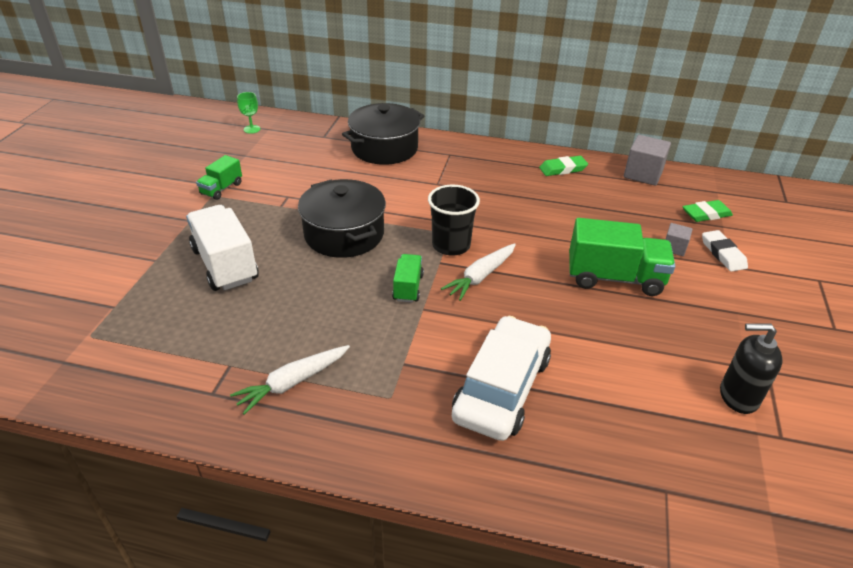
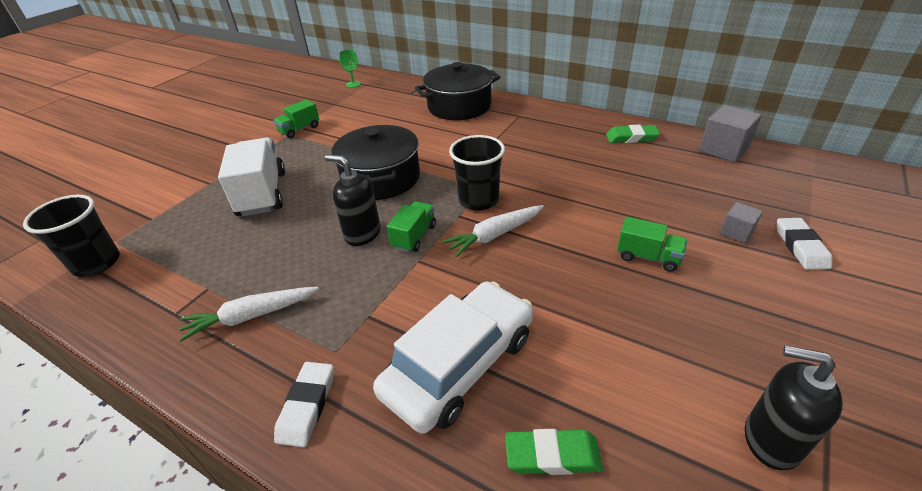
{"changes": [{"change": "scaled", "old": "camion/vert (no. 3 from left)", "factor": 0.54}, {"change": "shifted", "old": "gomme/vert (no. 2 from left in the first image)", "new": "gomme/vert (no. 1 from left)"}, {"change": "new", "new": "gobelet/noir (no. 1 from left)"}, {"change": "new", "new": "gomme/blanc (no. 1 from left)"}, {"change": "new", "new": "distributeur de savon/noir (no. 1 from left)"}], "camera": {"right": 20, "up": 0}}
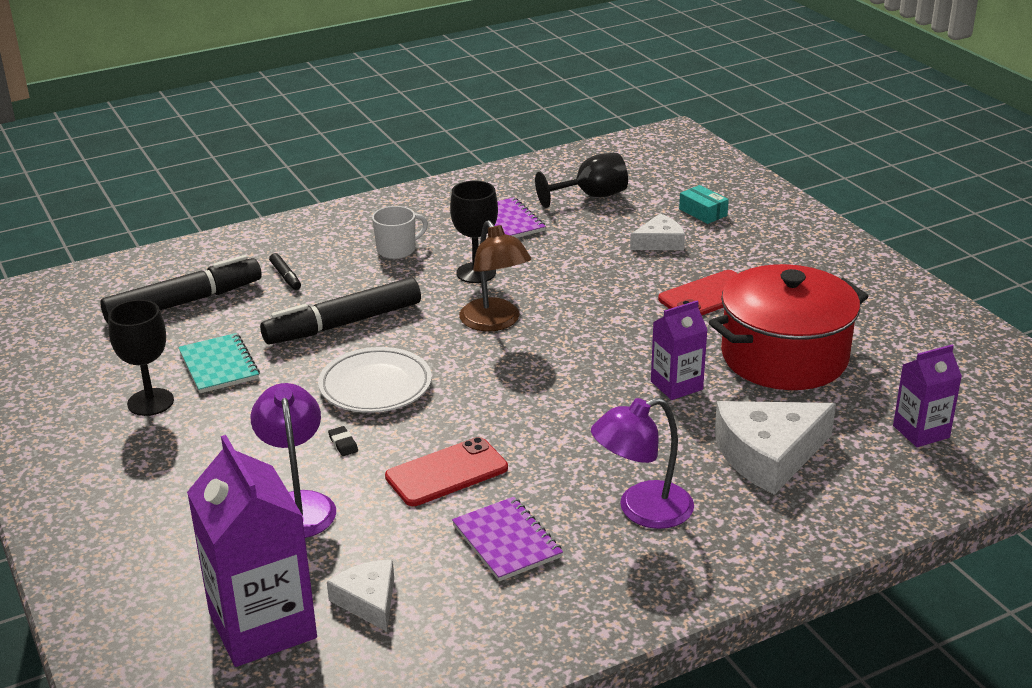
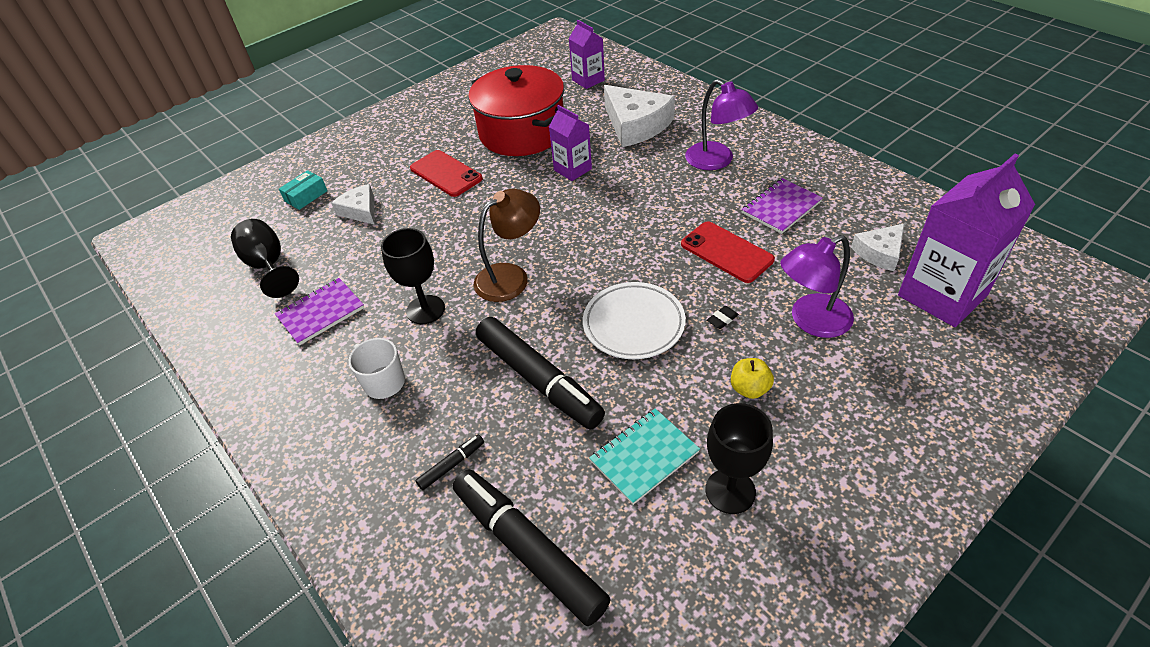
{"changes": [{"change": "new", "new": "pomme/jaune"}], "camera": {"right": -100, "up": 15}}
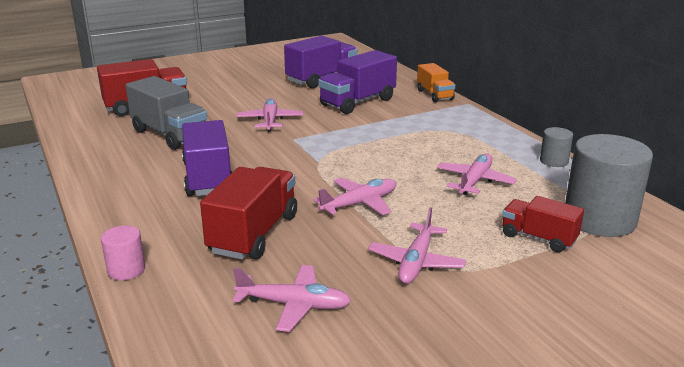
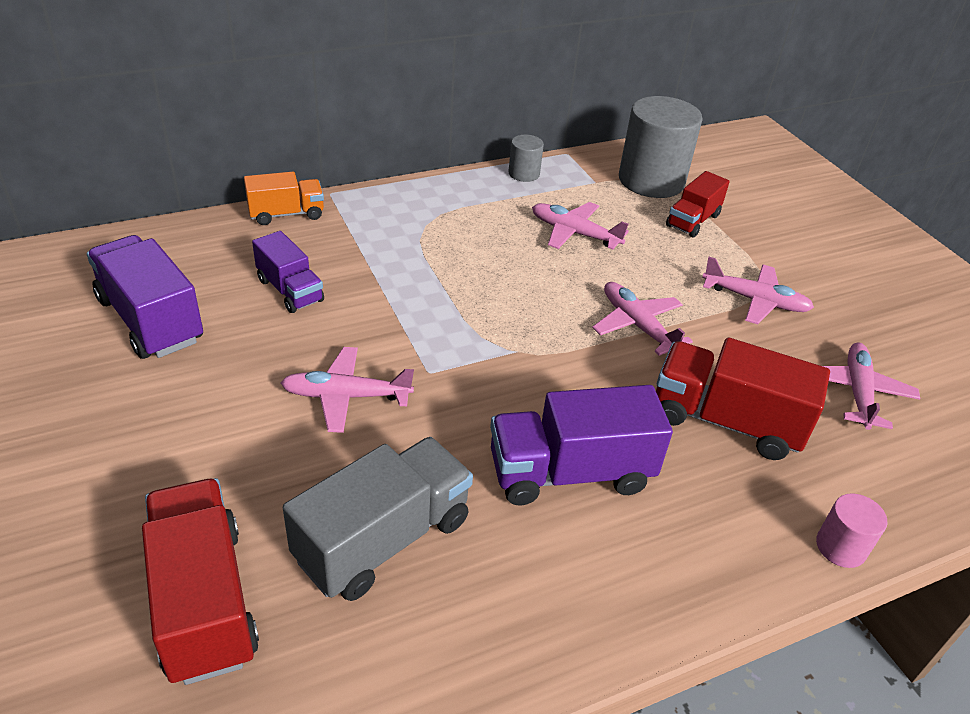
{"changes": [{"change": "scaled", "old": "camion/violet (no. 3 from left in the first image)", "factor": 0.61}], "camera": {"right": -90, "up": 15}}
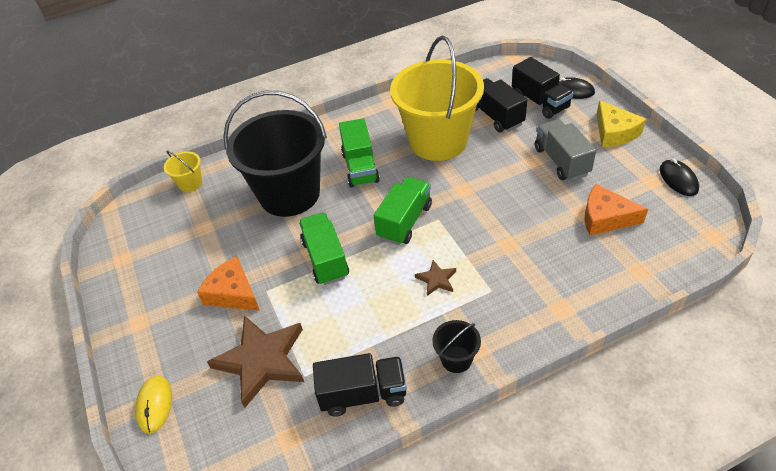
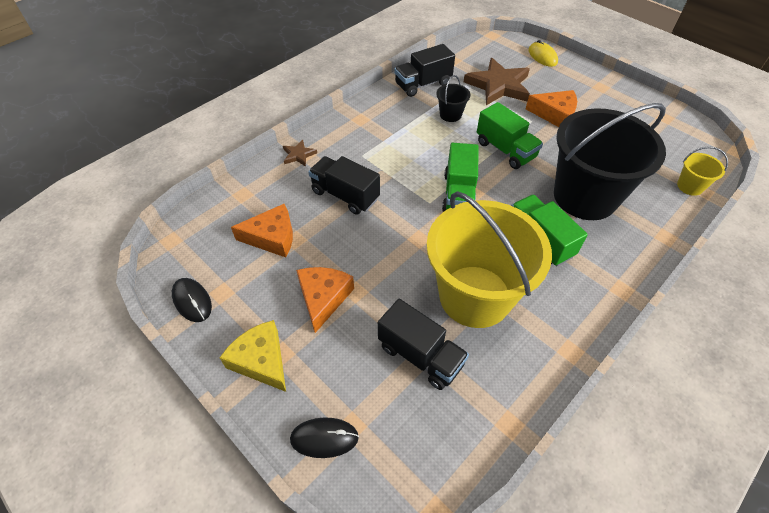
{"changes": [{"change": "shifted", "old": "étoile/marron (no. 2 from left in the first image)", "new": "étoile/marron (no. 1 from left)"}, {"change": "shifted", "old": "seau/noir (no. 2 from left in the first image)", "new": "seau/noir (no. 1 from left)"}, {"change": "shifted", "old": "camion/noir (no. 3 from left in the first image)", "new": "camion/noir (no. 1 from left)"}, {"change": "swapped", "old": "camion/gris", "new": "fromage/orange (no. 2 from left)"}], "camera": {"right": 155, "up": 5}}
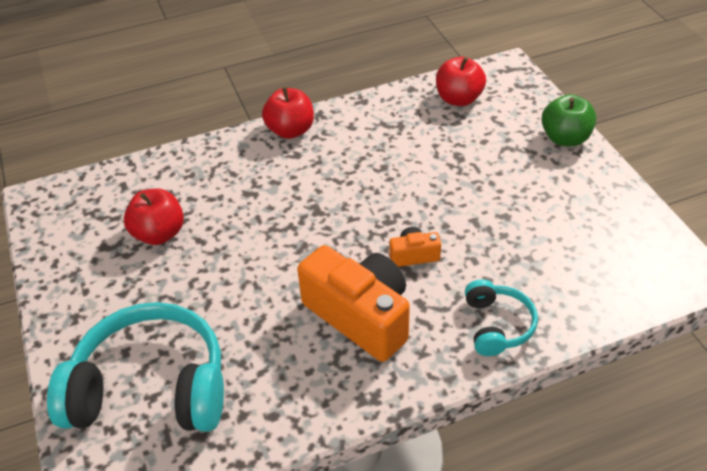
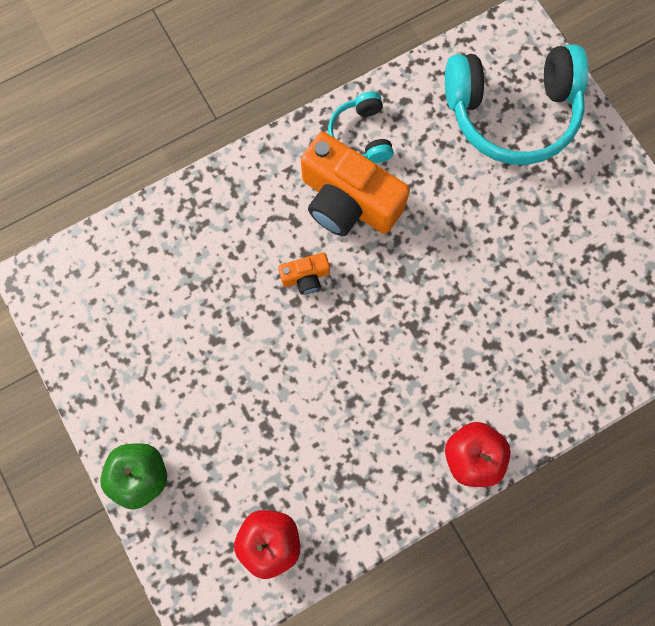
{"changes": [{"change": "gone", "old": "pomme/rouge (no. 1 from left)"}, {"change": "shifted", "old": "casque audio/turquoise (no. 2 from left in the first image)", "new": "casque audio/turquoise (no. 1 from left)"}], "camera": {"right": 170, "up": 30}}
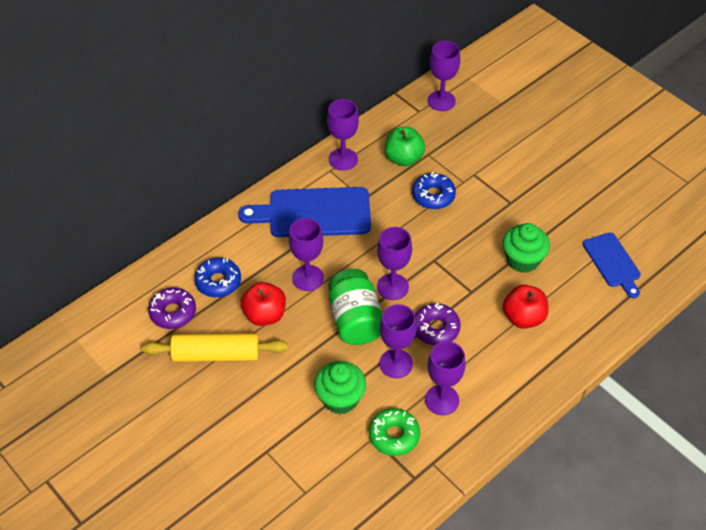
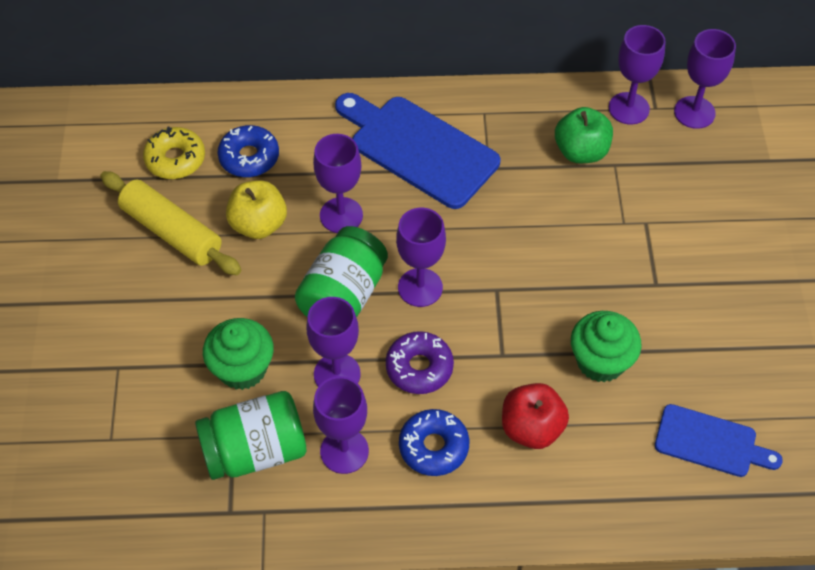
{"changes": [{"change": "repainted", "old": "beignet/violet (no. 1 from left)", "new": "beignet/jaune"}, {"change": "repainted", "old": "pomme/rouge (no. 1 from left)", "new": "pomme/jaune"}, {"change": "shifted", "old": "verre à pied/violet (no. 2 from left in the first image)", "new": "verre à pied/violet (no. 5 from left)"}, {"change": "swapped", "old": "beignet/vert", "new": "bocal/vert (no. 1 from left)"}, {"change": "shifted", "old": "beignet/bleu (no. 2 from left)"}, {"change": "rotated", "old": "planche à découper/bleu (no. 2 from left)", "degrees": -90}], "camera": {"right": 40, "up": 5}}
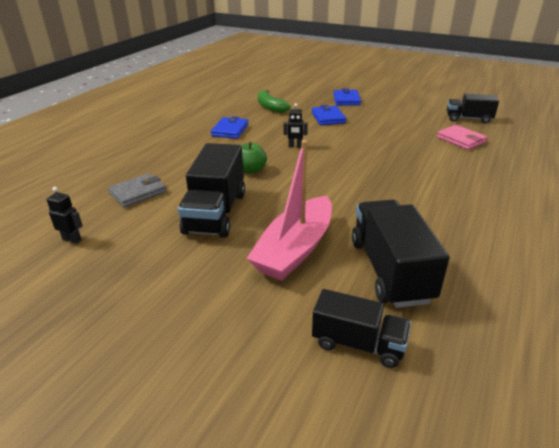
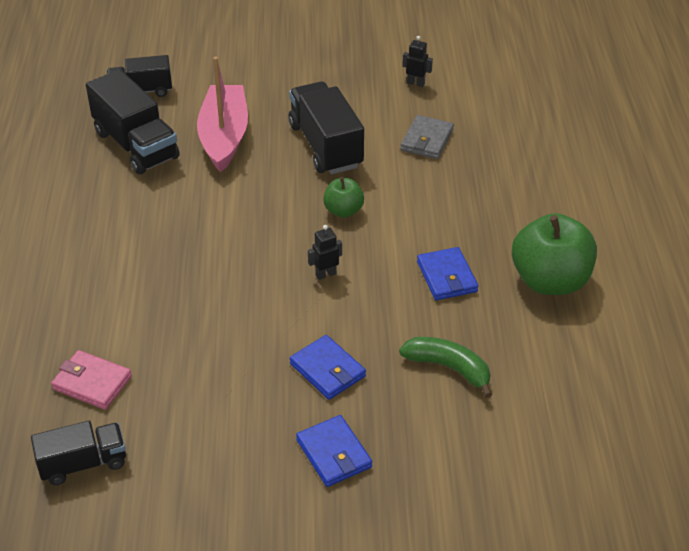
{"changes": [{"change": "rotated", "old": "robot/noir (no. 1 from left in the first image)", "degrees": -150}, {"change": "new", "new": "pomme/vert (no. 2 from left)"}], "camera": {"right": 150, "up": 10}}
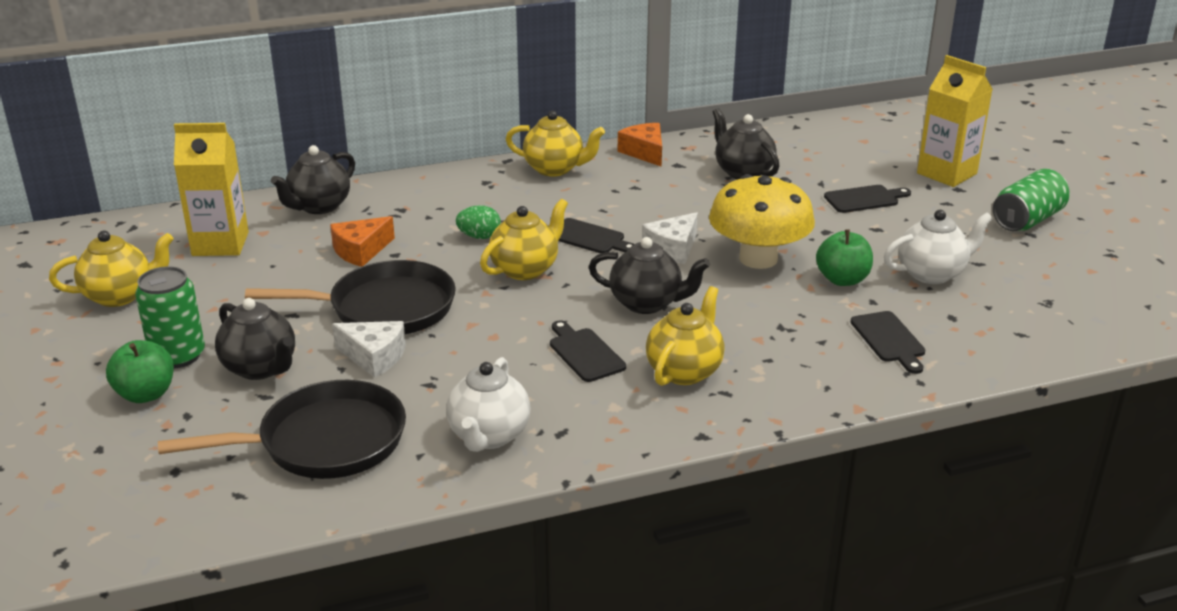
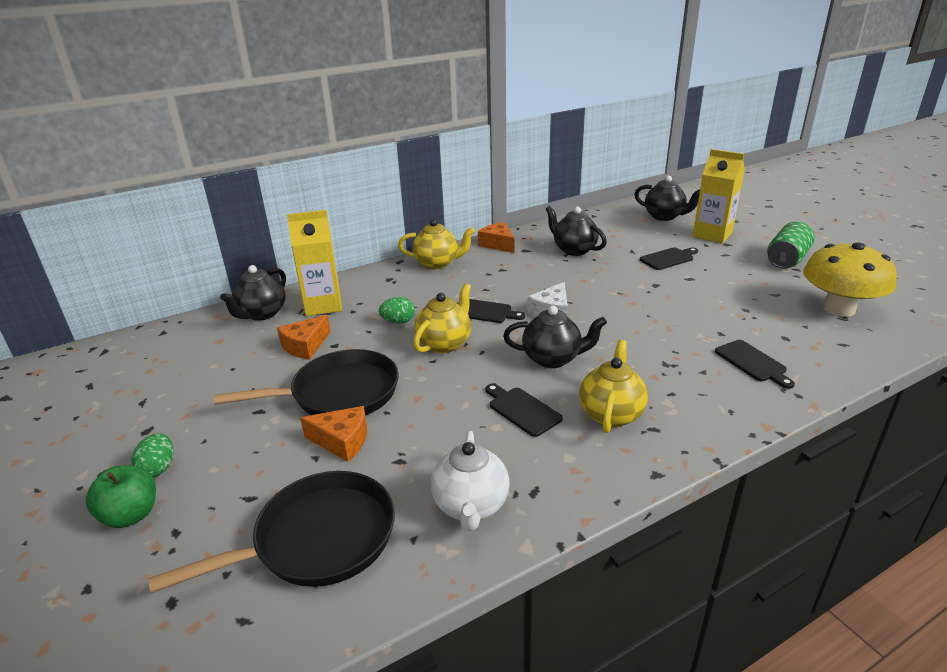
{"changes": [{"change": "gone", "old": "théière/jaune (no. 1 from left)"}, {"change": "swapped", "old": "canette/vert (no. 1 from left)", "new": "œuf/vert (no. 1 from left)"}, {"change": "shifted", "old": "brique de lait/jaune (no. 1 from left)"}, {"change": "shifted", "old": "théière/noir (no. 1 from left in the first image)", "new": "théière/noir (no. 4 from left)"}, {"change": "repainted", "old": "fromage/blanc (no. 1 from left)", "new": "fromage/orange (no. 2 from left)"}, {"change": "shifted", "old": "champignon/jaune"}, {"change": "gone", "old": "pomme/vert (no. 2 from left)"}, {"change": "gone", "old": "théière/blanc (no. 2 from left)"}], "camera": {"right": -10, "up": 0}}
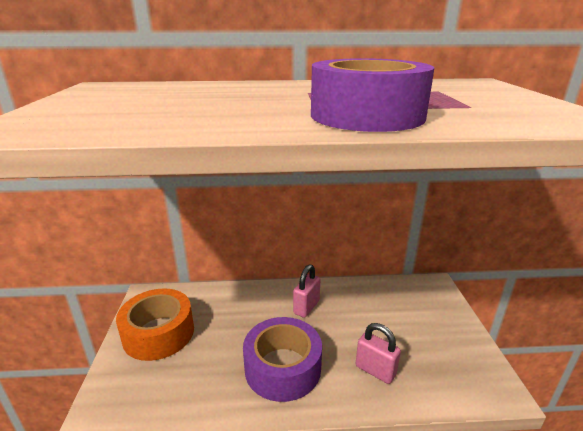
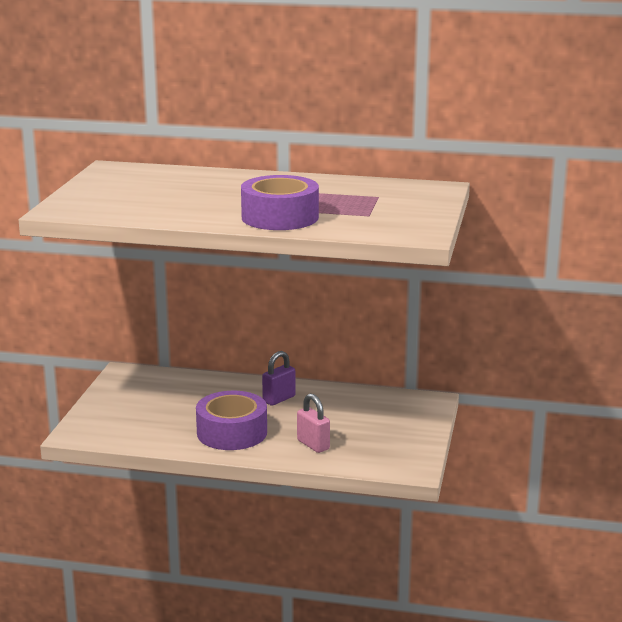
{"changes": [{"change": "gone", "old": "ruban adhésif/orange"}, {"change": "repainted", "old": "cadenas/rose (no. 1 from left)", "new": "cadenas/violet"}], "camera": {"right": 15, "up": -5}}
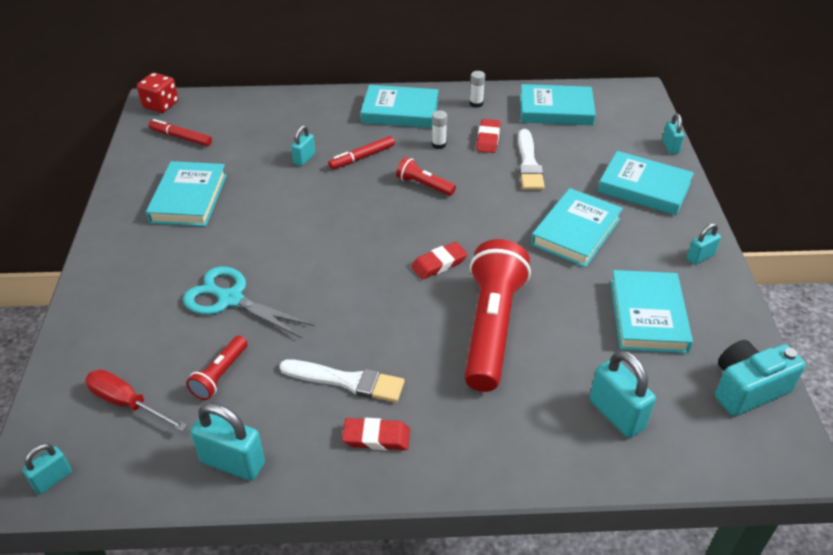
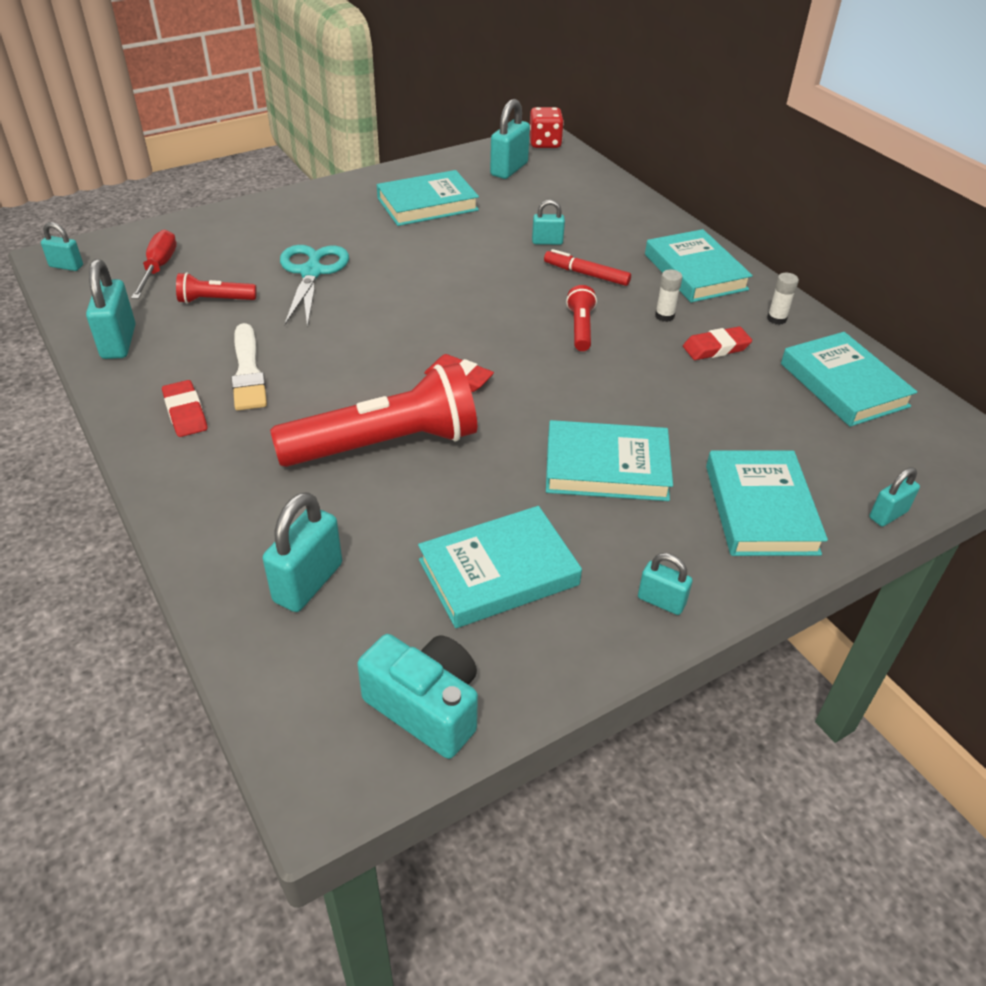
{"changes": [{"change": "swapped", "old": "feutre/rouge (no. 1 from left)", "new": "cadenas/turquoise (no. 4 from left)"}, {"change": "gone", "old": "pinceau/blanc (no. 2 from left)"}], "camera": {"right": 60, "up": 0}}
